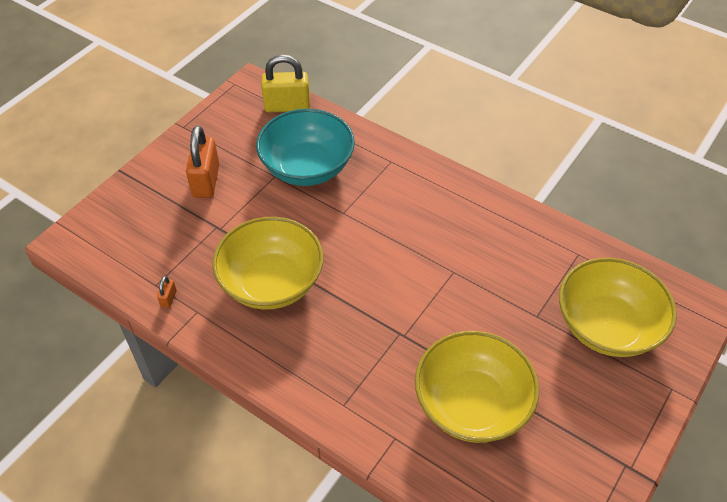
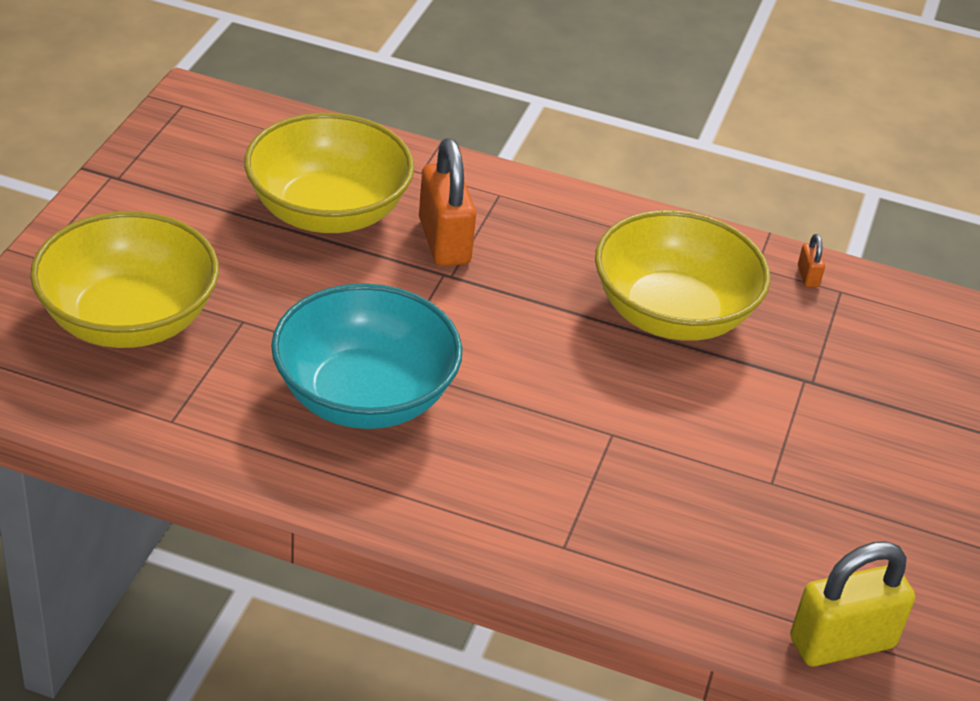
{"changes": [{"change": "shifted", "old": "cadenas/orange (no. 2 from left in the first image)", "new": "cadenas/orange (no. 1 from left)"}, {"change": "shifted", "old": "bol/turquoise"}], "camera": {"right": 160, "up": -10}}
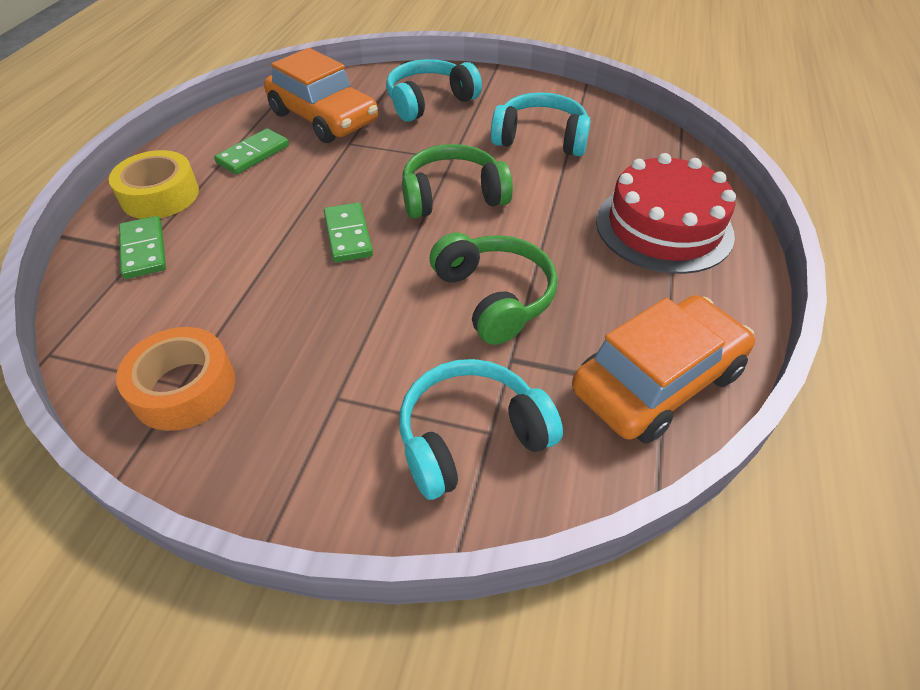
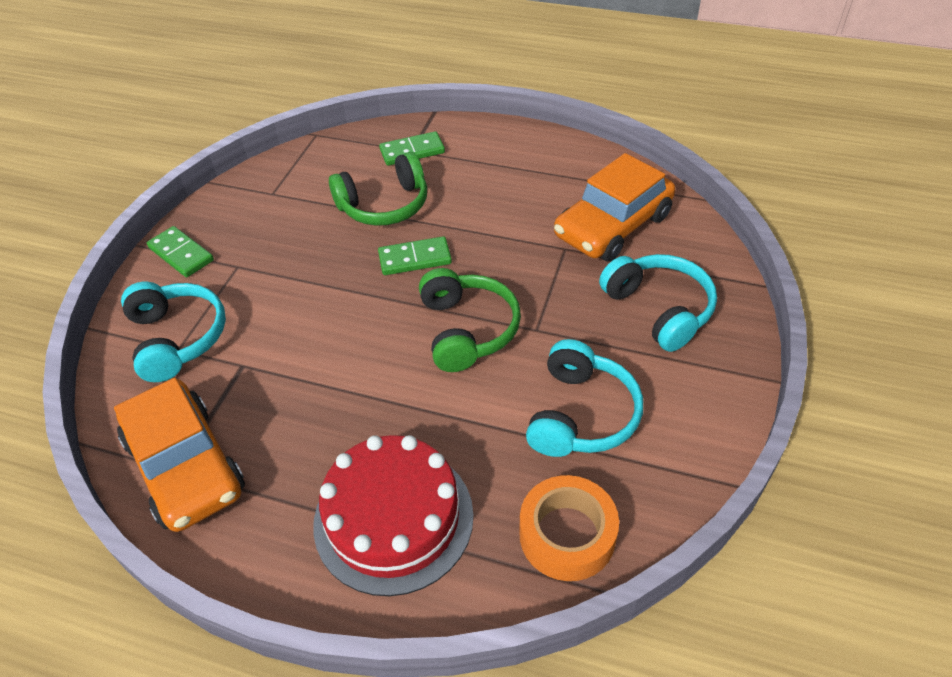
{"changes": [{"change": "gone", "old": "ruban adhésif/jaune"}, {"change": "shifted", "old": "ruban adhésif/orange"}, {"change": "shifted", "old": "domino/vert (no. 2 from left in the first image)", "new": "domino/vert (no. 1 from left)"}, {"change": "shifted", "old": "casque audio/vert (no. 2 from left in the first image)", "new": "casque audio/vert (no. 1 from left)"}], "camera": {"right": 95, "up": 0}}
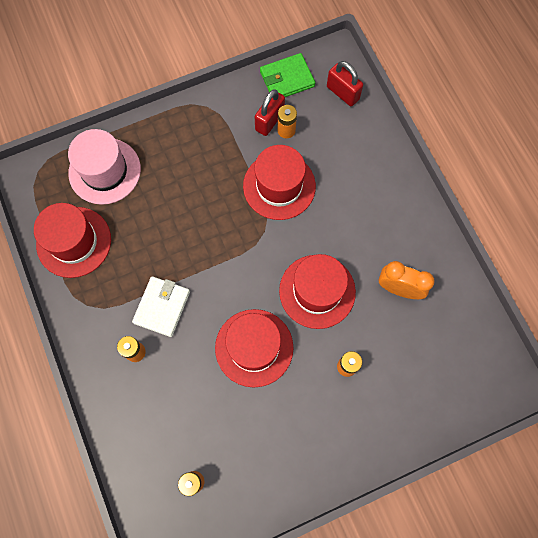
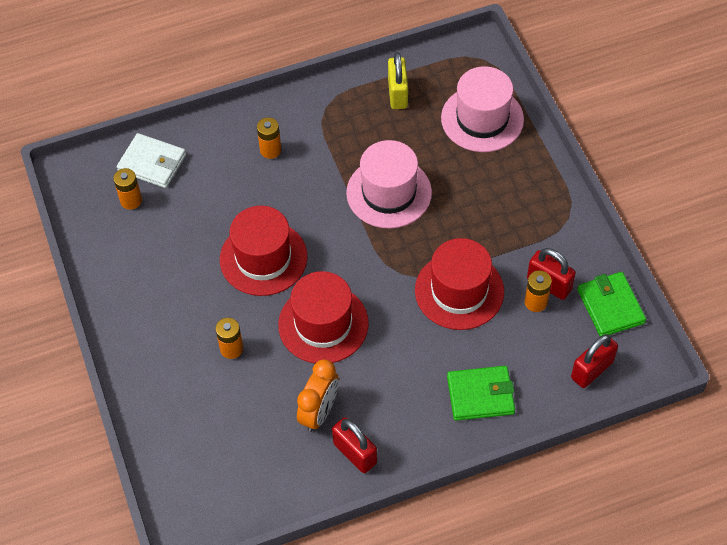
{"changes": [{"change": "swapped", "old": "chapeau/rouge (no. 1 from left)", "new": "cadenas/jaune"}, {"change": "shifted", "old": "portefeuille/blanc"}, {"change": "new", "new": "cadenas/rouge (no. 1 from left)"}, {"change": "new", "new": "chapeau/rose (no. 1 from left)"}, {"change": "new", "new": "portefeuille/vert (no. 1 from left)"}], "camera": {"right": 95, "up": -15}}
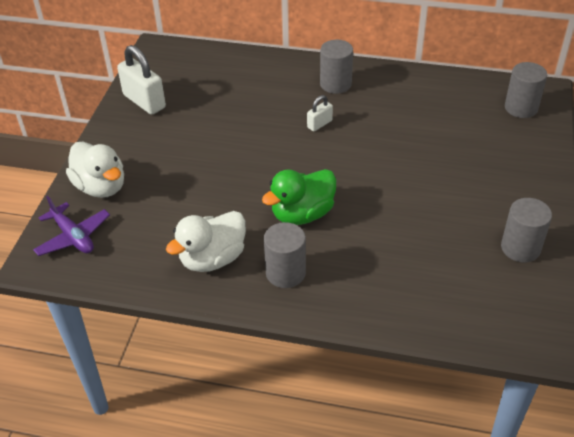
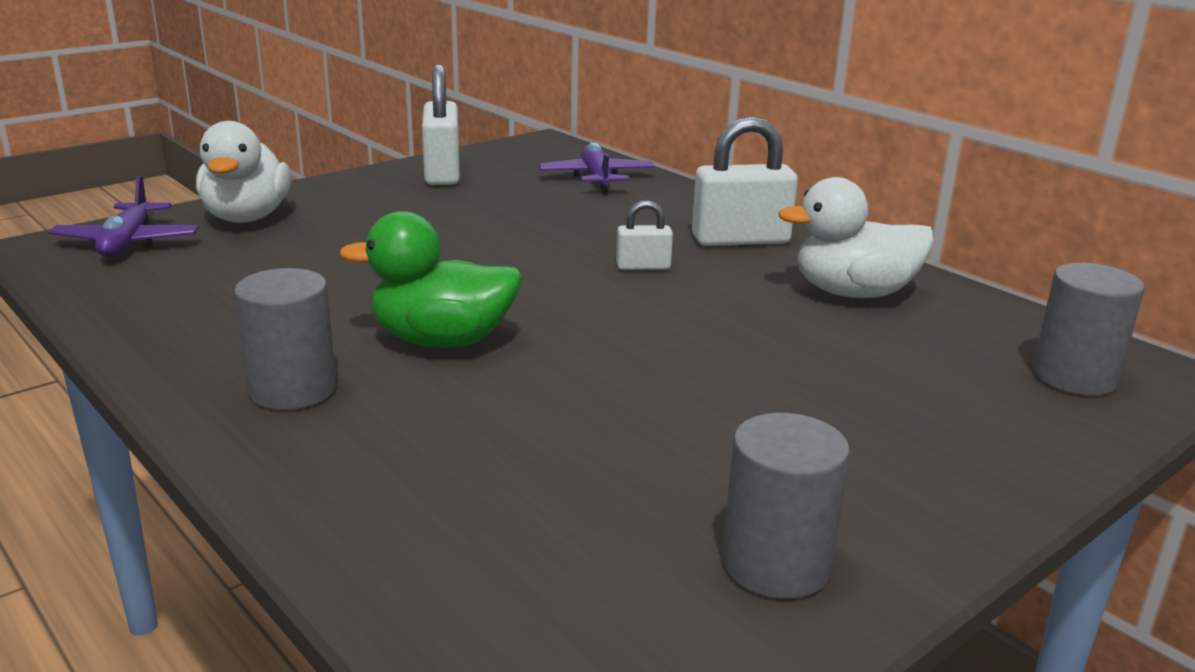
{"changes": [{"change": "shifted", "old": "canard/blanc (no. 2 from left)"}, {"change": "swapped", "old": "cylindre/gris (no. 2 from left)", "new": "cadenas/blanc (no. 3 from left)"}, {"change": "new", "new": "avion/violet (no. 2 from left)"}], "camera": {"right": 35, "up": -20}}
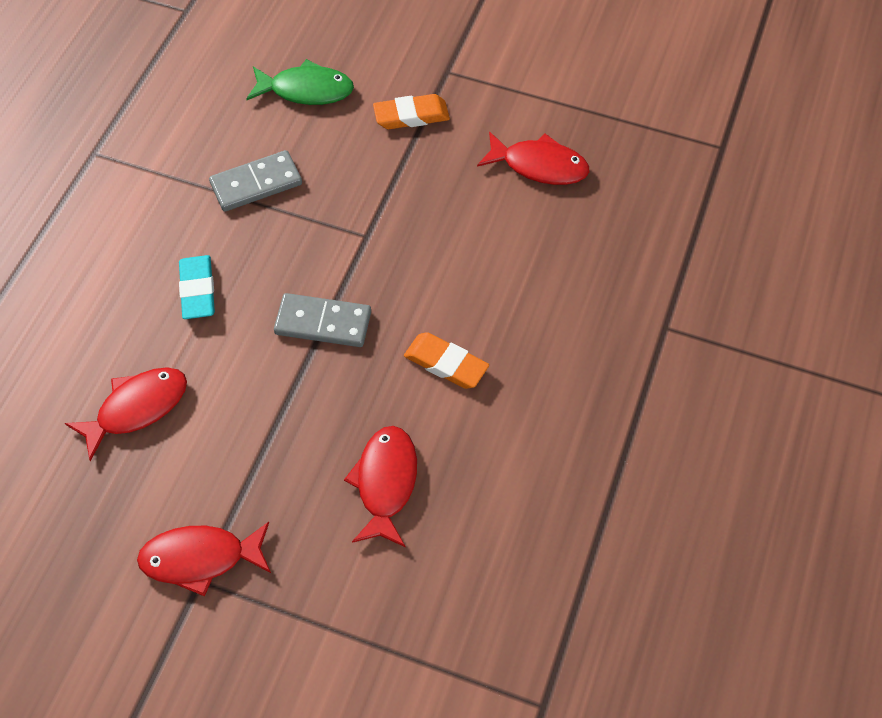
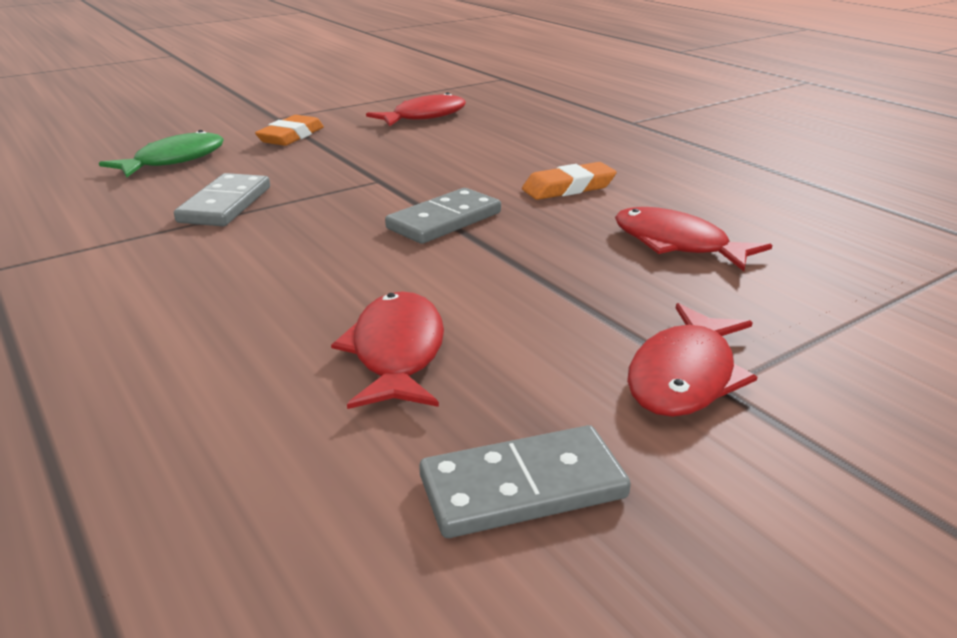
{"changes": [{"change": "gone", "old": "gomme/turquoise"}, {"change": "new", "new": "domino/gris (no. 3 from left)"}], "camera": {"right": -55, "up": -30}}
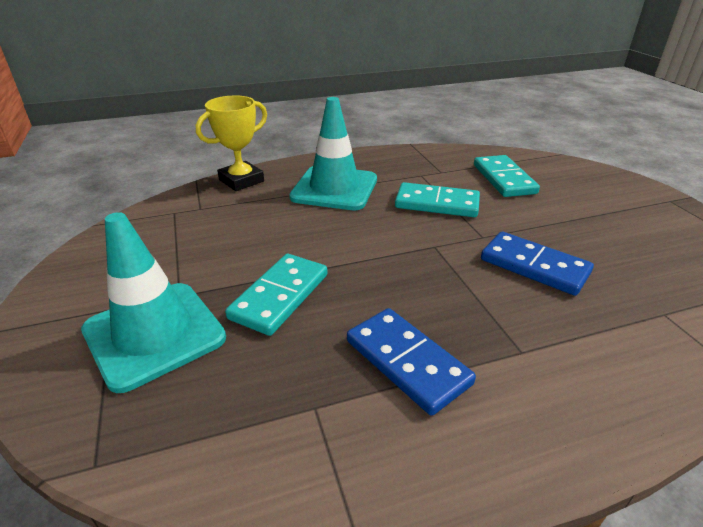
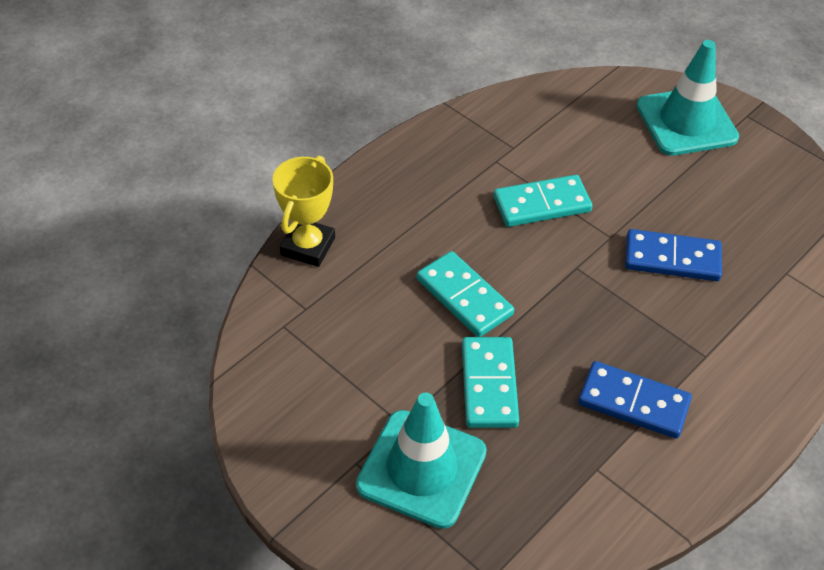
{"changes": [{"change": "shifted", "old": "cône de chantier/turquoise (no. 2 from left)"}, {"change": "shifted", "old": "domino/turquoise (no. 3 from left in the first image)", "new": "domino/turquoise (no. 1 from left)"}], "camera": {"right": -30, "up": 15}}
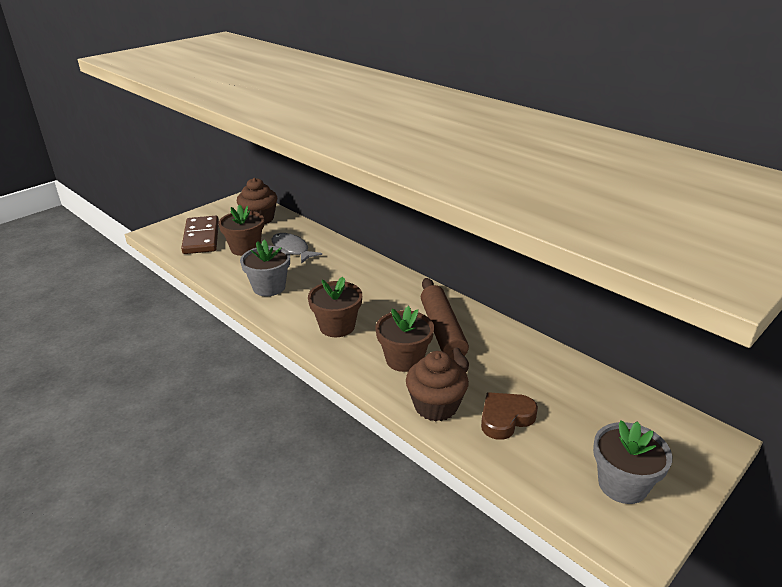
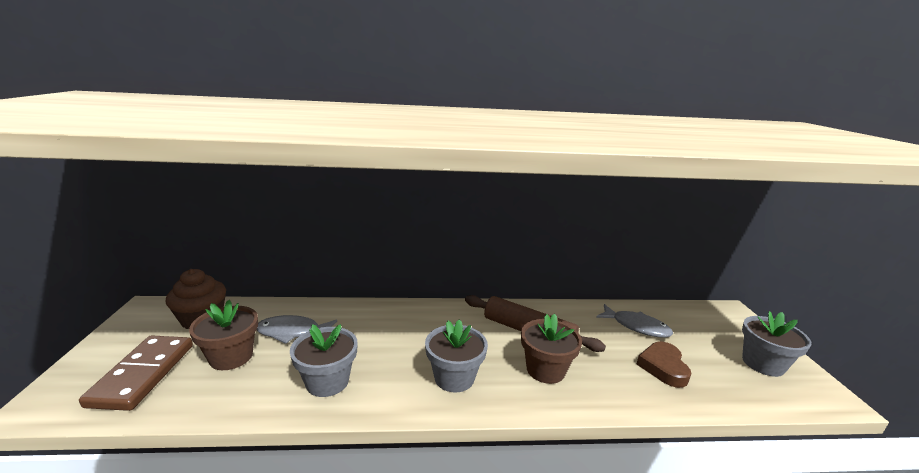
{"changes": [{"change": "rotated", "old": "domino/marron", "degrees": 60}, {"change": "repainted", "old": "pot de fleurs/marron (no. 2 from left)", "new": "pot de fleurs/gris (no. 2 from left)"}, {"change": "gone", "old": "muffin/marron (no. 2 from left)"}, {"change": "new", "new": "poisson/gris (no. 2 from left)"}], "camera": {"right": -50, "up": -10}}
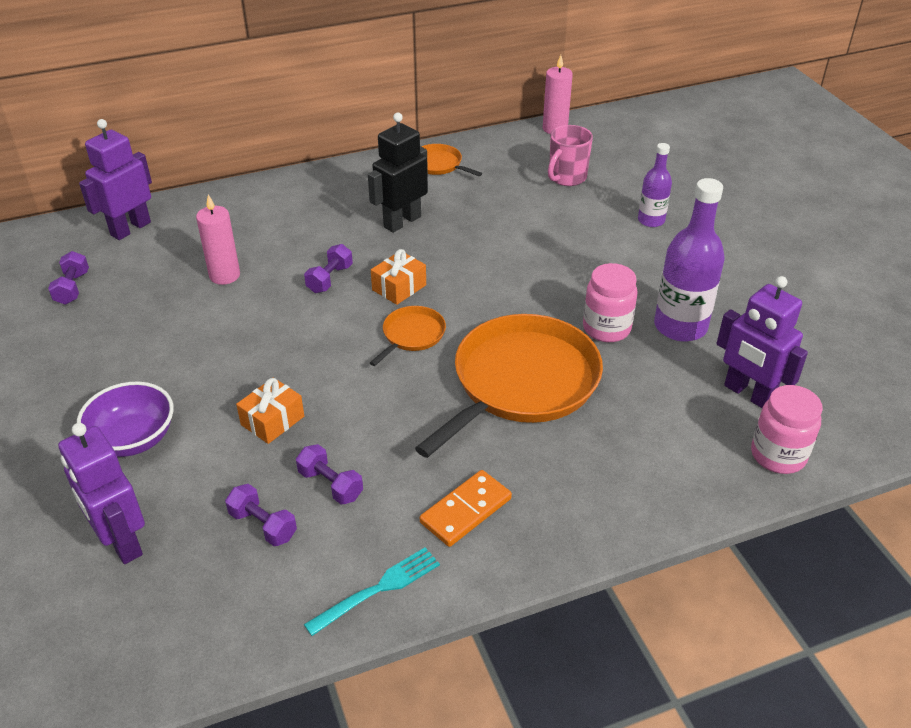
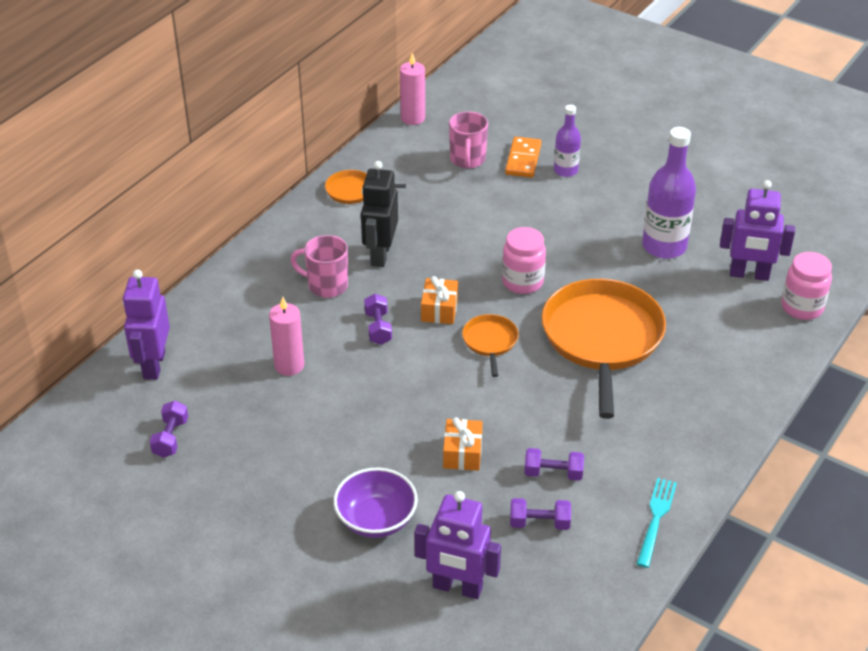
{"changes": [{"change": "rotated", "old": "haltère/violet (no. 1 from left)", "degrees": 45}, {"change": "shifted", "old": "domino/orange"}, {"change": "shifted", "old": "bocal/rose (no. 1 from left)"}, {"change": "new", "new": "tasse/rose (no. 1 from left)"}], "camera": {"right": -35, "up": 0}}
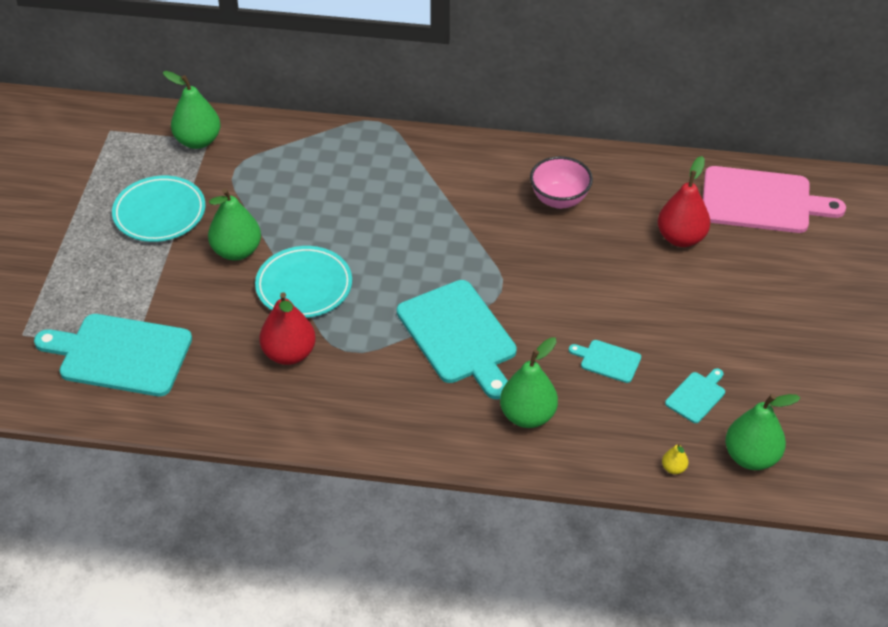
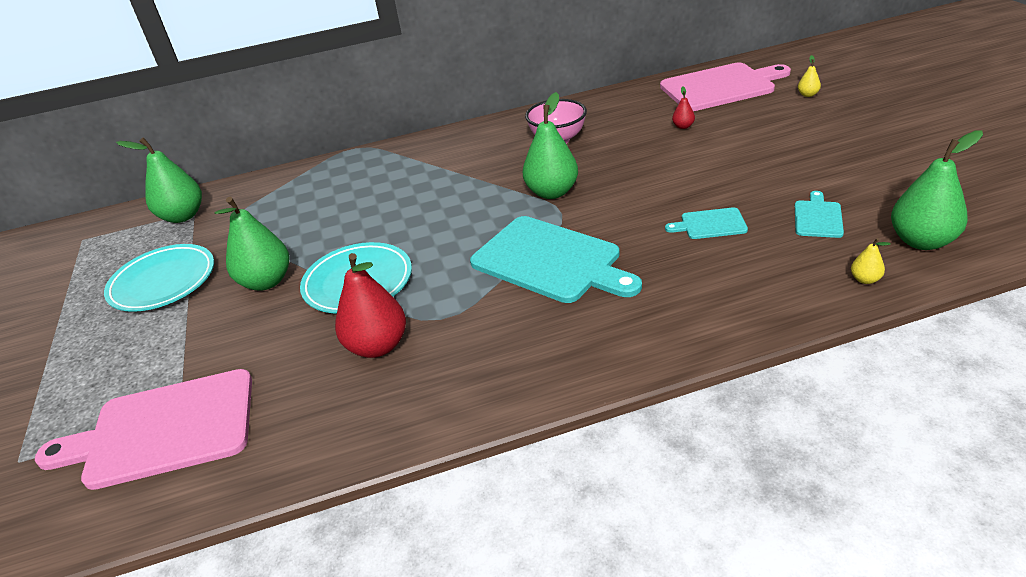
{"changes": [{"change": "repainted", "old": "planche à découper/turquoise (no. 1 from left)", "new": "planche à découper/rose (no. 1 from left)"}, {"change": "shifted", "old": "poire/vert (no. 3 from left)"}, {"change": "scaled", "old": "poire/rouge (no. 2 from left)", "factor": 0.44}, {"change": "new", "new": "poire/jaune (no. 1 from left)"}], "camera": {"right": -20, "up": -10}}
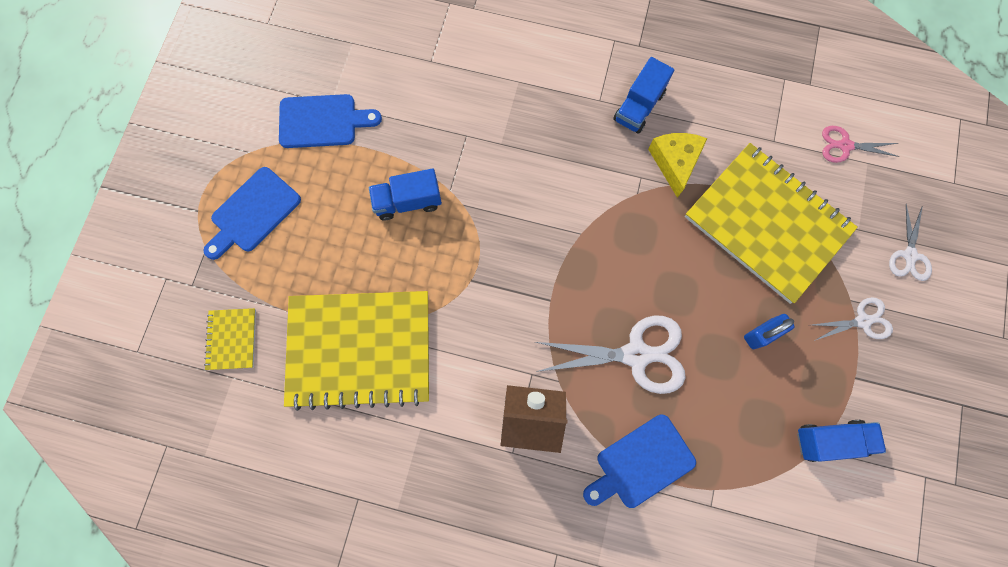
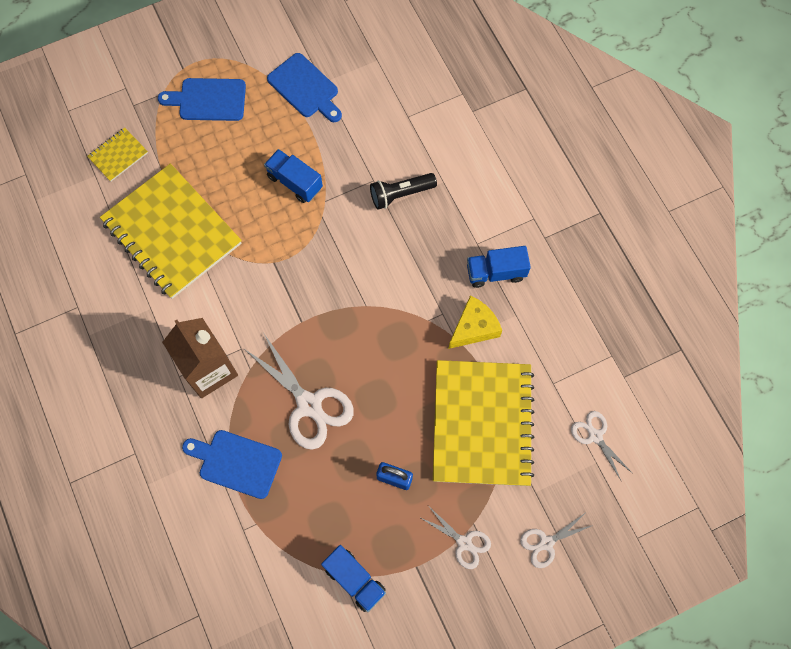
{"changes": [{"change": "repainted", "old": "ciseaux/rose", "new": "ciseaux/blanc (no. 4 from left)"}, {"change": "new", "new": "lampe de poche/noir"}], "camera": {"right": 50, "up": -5}}
